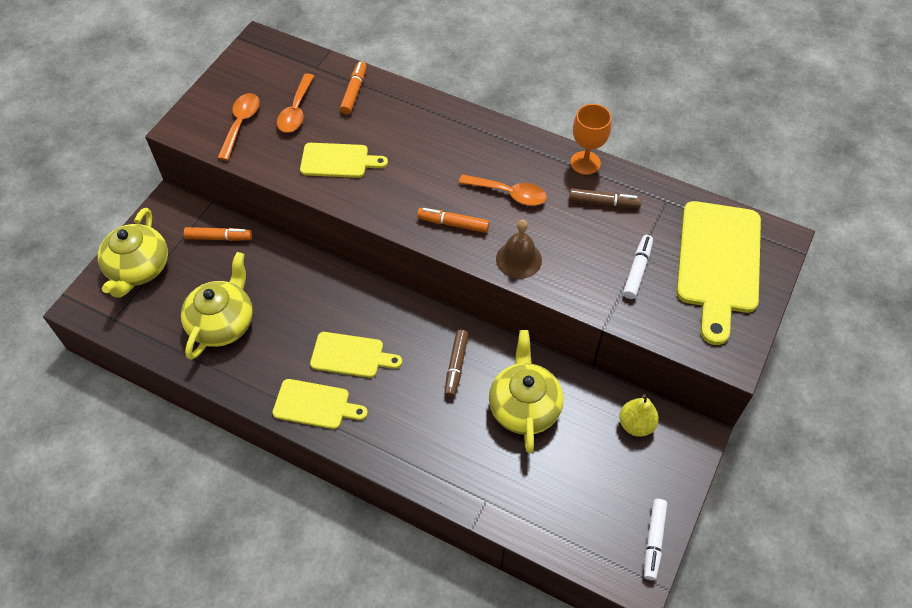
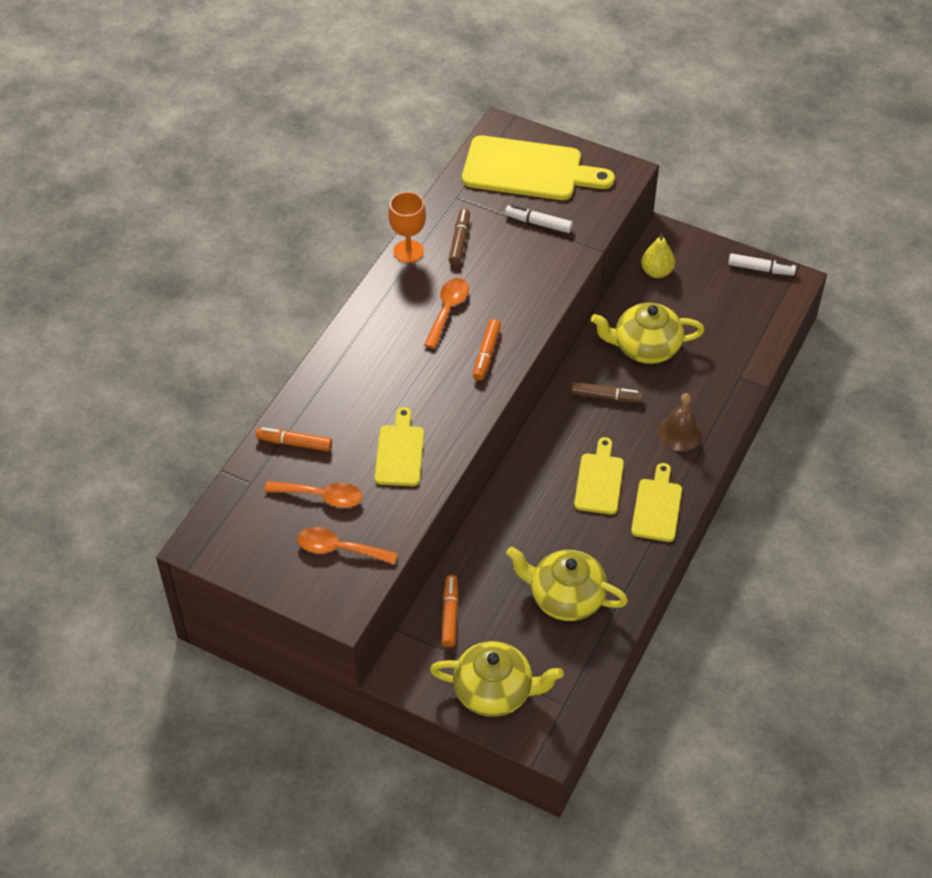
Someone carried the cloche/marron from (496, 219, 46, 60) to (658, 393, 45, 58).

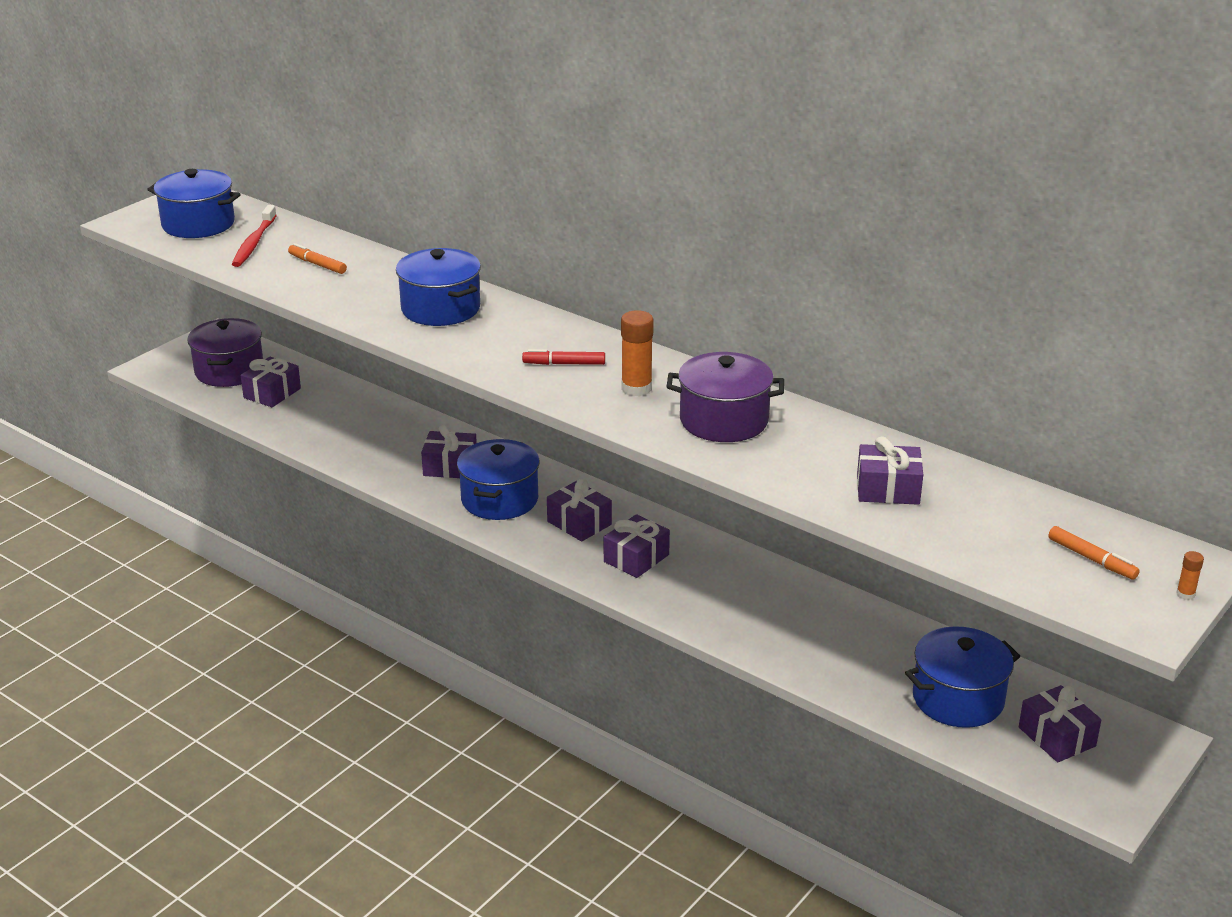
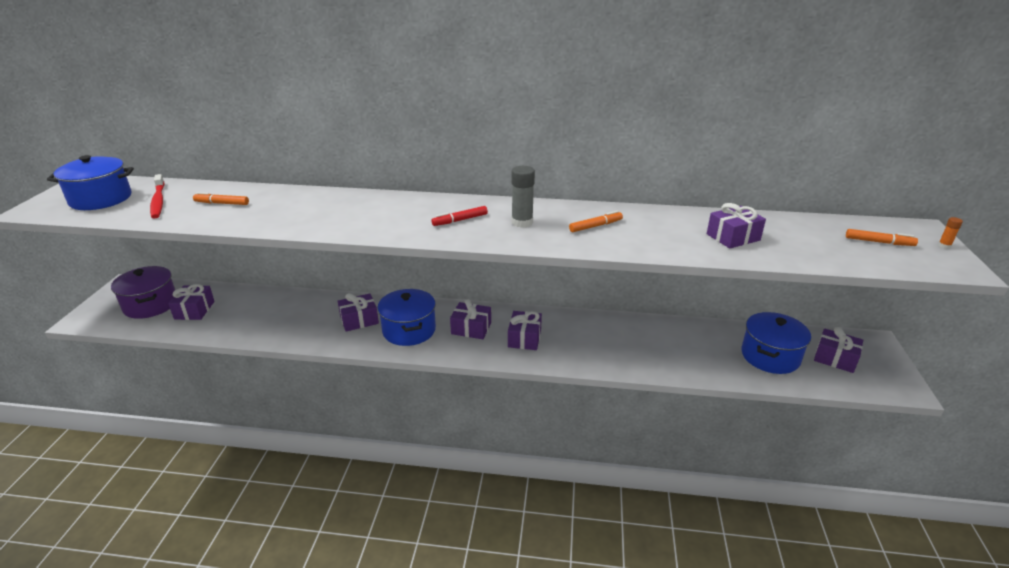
Someone repainted the bâton de colle/orange at (621, 310, 33, 87), which became the bâton de colle/gris at (511, 166, 24, 62).
Someone swapped the marmite/violet at (666, 352, 118, 90) for the feutre/orange at (569, 211, 54, 21).
Someone took away the marmite/bleu at (396, 248, 85, 78).

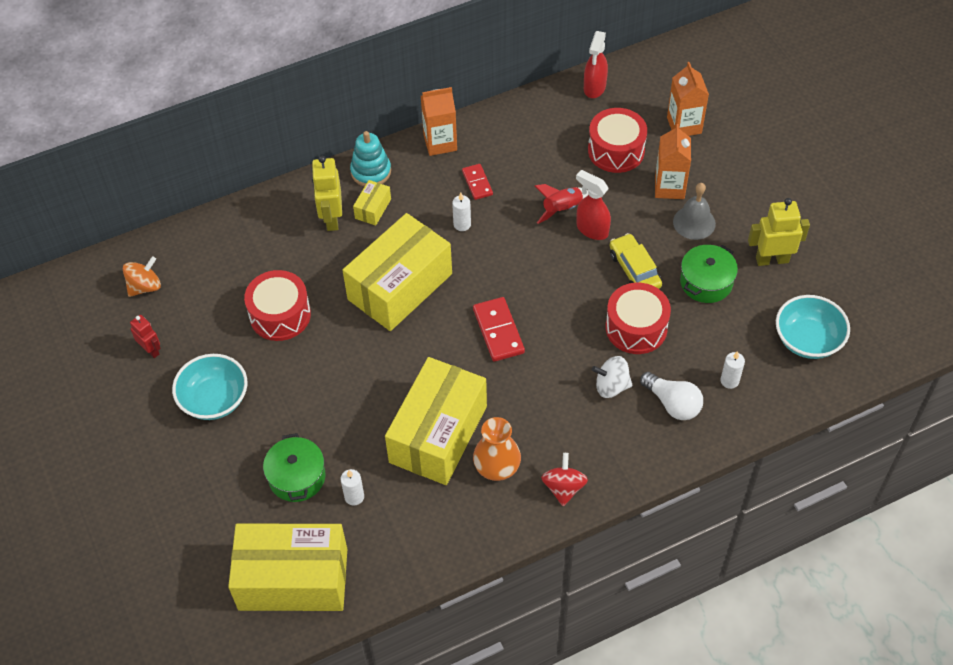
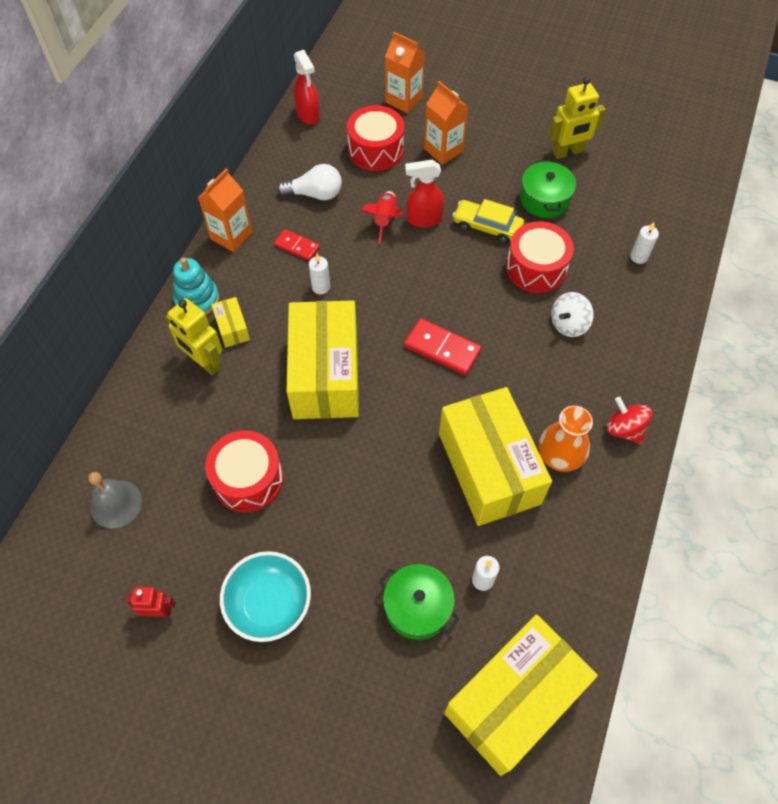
Someone carried the cloche/gris from (673, 183, 43, 57) to (88, 472, 54, 57).
Someone carried the ampoule/blanc from (640, 372, 63, 48) to (277, 164, 65, 36).
Someone rotated the robot/jaune at (748, 198, 62, 68) by 150 degrees counterclockwise.
Someone took away the toupie/orange at (123, 256, 38, 41).
Someone took away the bol/turquoise at (776, 295, 74, 64).

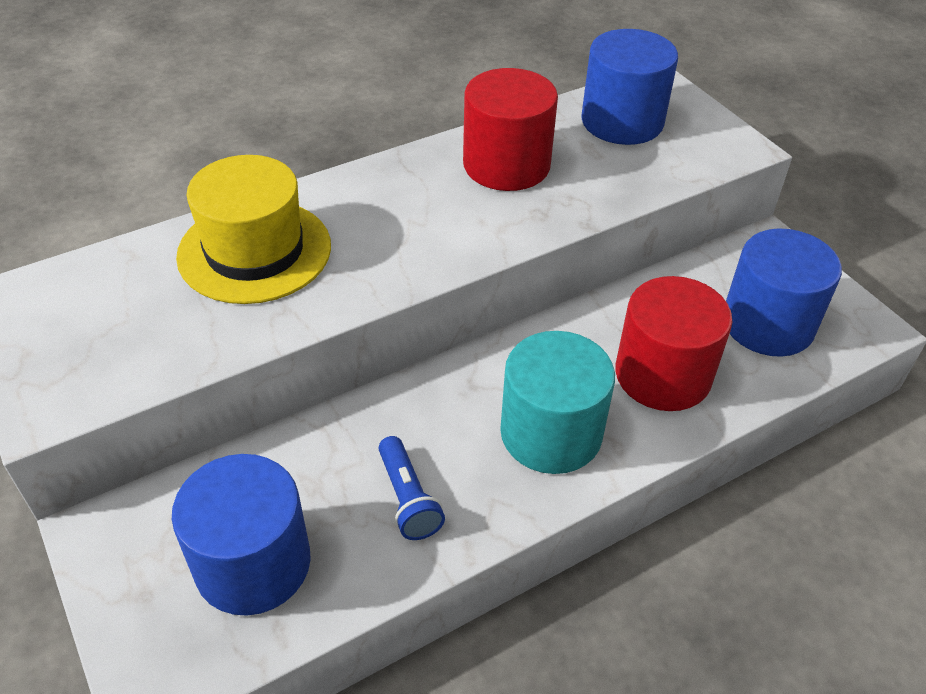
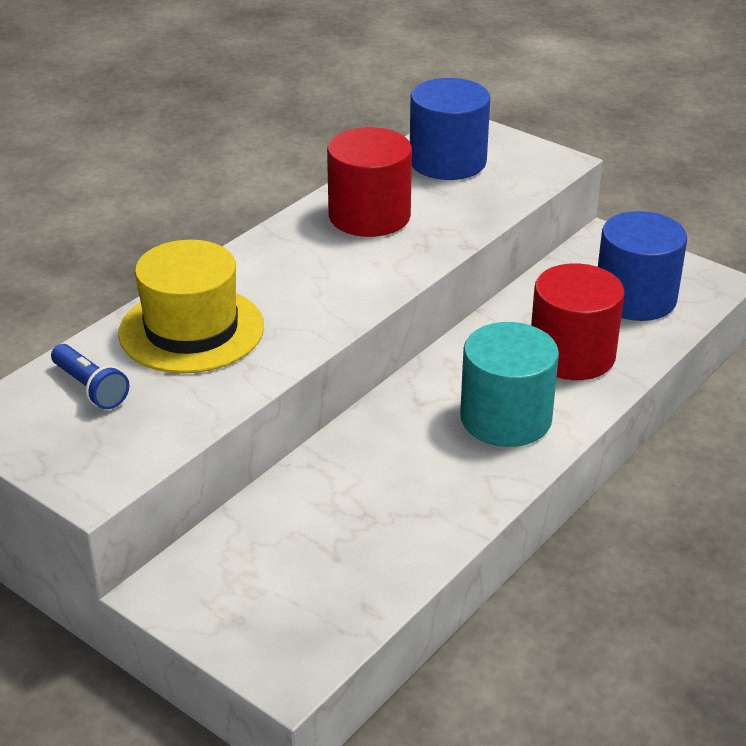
Someone carried the lampe de poche/bleu from (378, 436, 67, 104) to (51, 344, 78, 66).
Someone took away the cylindre/bleu at (172, 454, 139, 162).

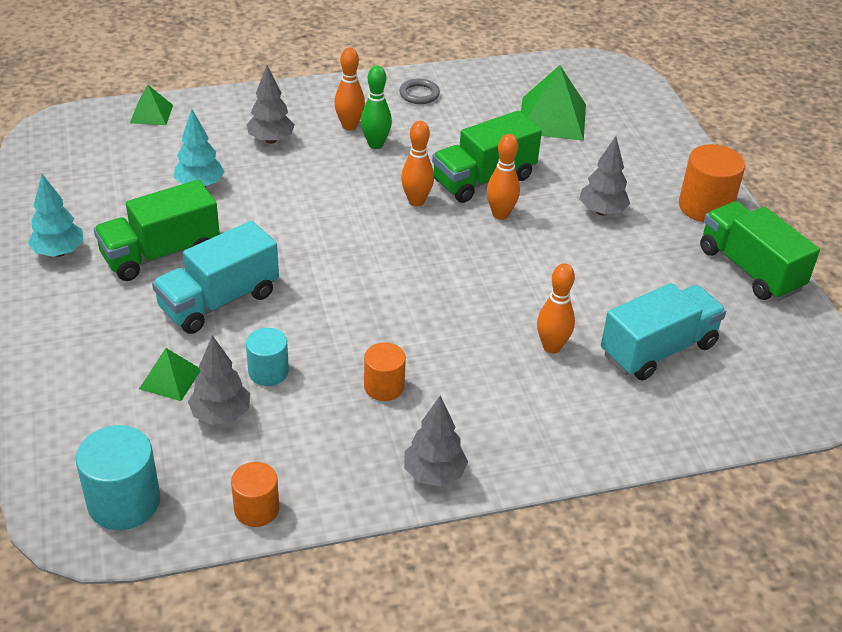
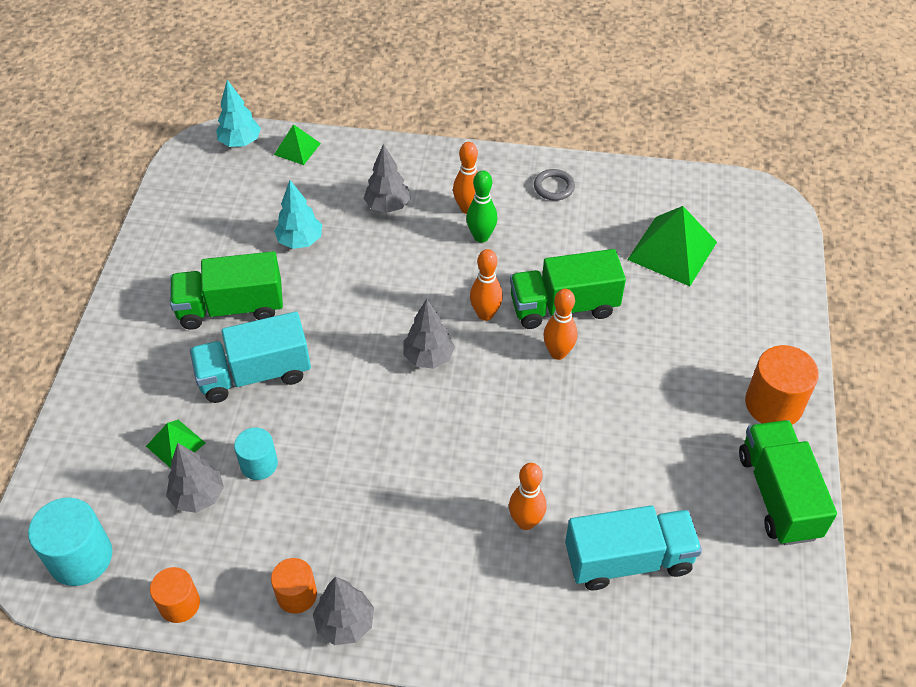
Someone carried the arbre/turquoise from (28, 174, 56, 83) to (216, 80, 45, 67).
Someone carried the cylindre/orange from (364, 342, 42, 59) to (271, 558, 46, 56).
Someone carried the arbre/gris from (579, 136, 51, 80) to (404, 299, 51, 70).

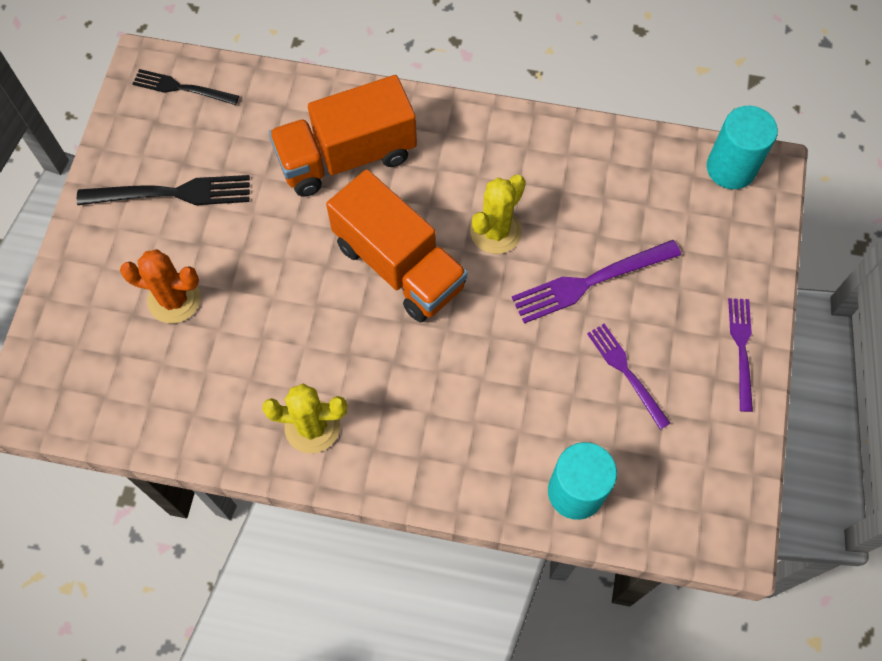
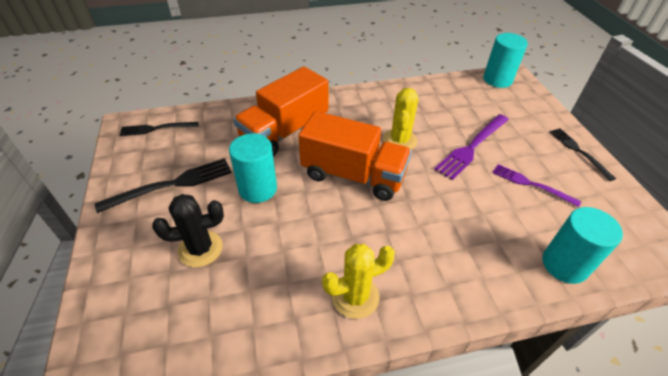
Someone repainted the cactus/orange at (120, 249, 81, 74), which became the cactus/noir at (152, 194, 72, 73).
Someone put down the cylindre/turquoise at (229, 133, 48, 70).
Someone repainted the fourchette/violet at (728, 298, 25, 114), which became the fourchette/noir at (550, 128, 66, 53).

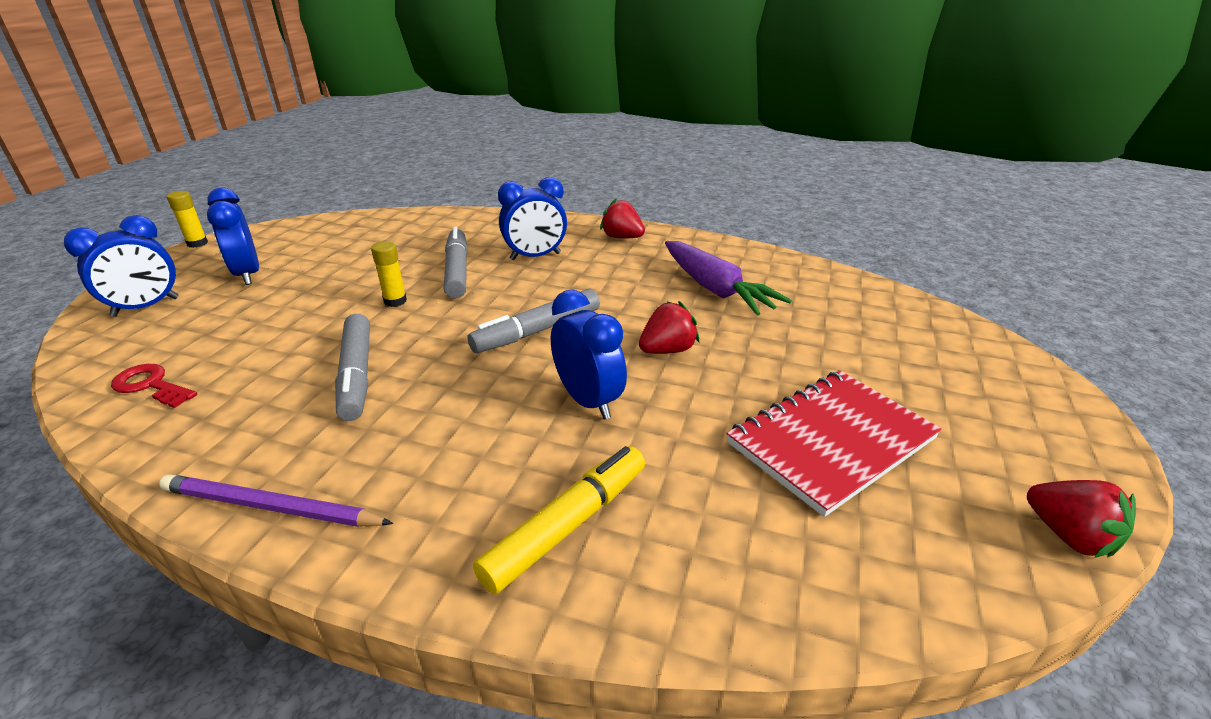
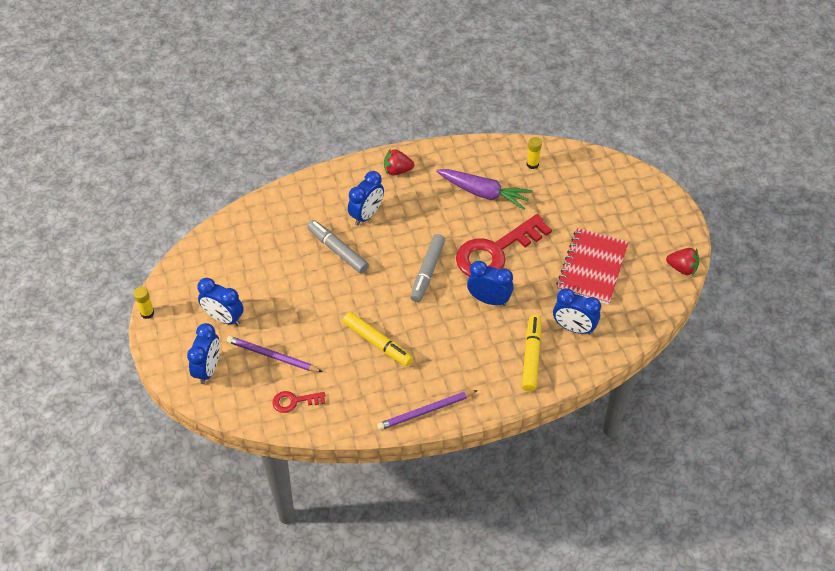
Someone put down the crayon/violet at (227, 336, 96, 36).
Someone repainted the feutre/gris at (335, 314, 35, 107), which became the feutre/jaune at (343, 312, 70, 54).
Someone swapped the fraise/rouge at (639, 301, 60, 53) for the clé/rouge at (456, 214, 96, 62).
Someone carried the bâton de colle/jaune from (371, 241, 36, 66) to (527, 137, 15, 32).
Someone put down the réveil/bleu at (553, 288, 48, 46).

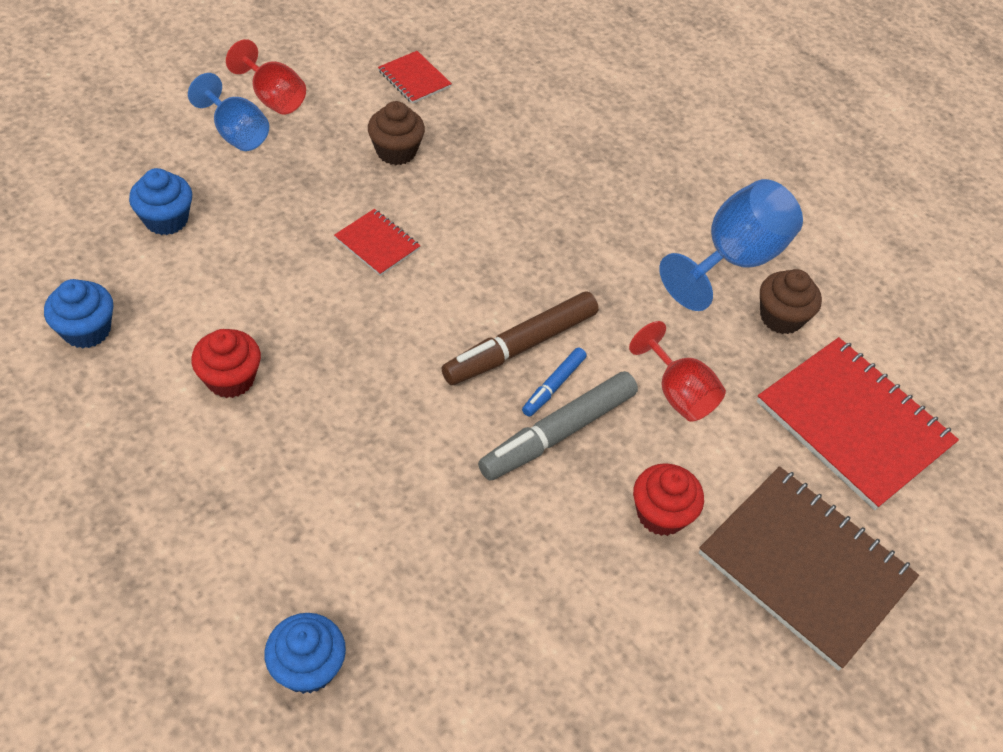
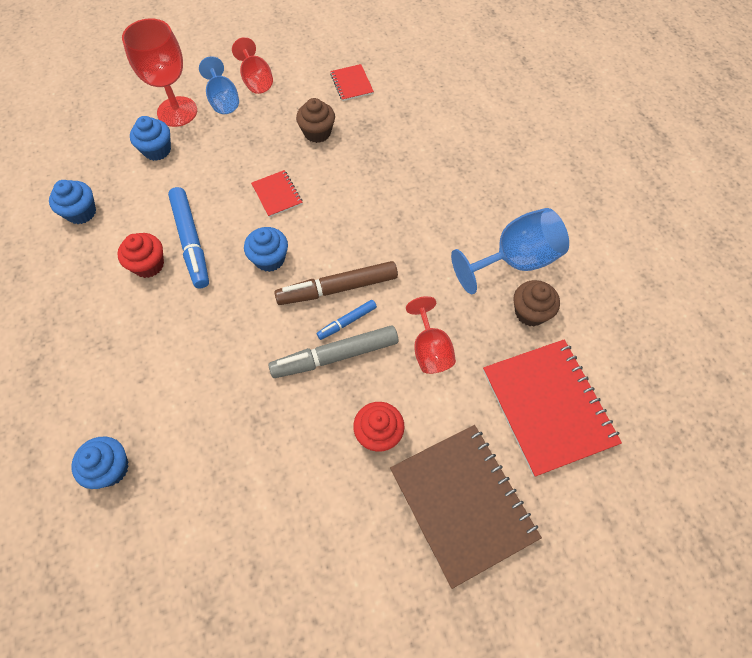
Someone put down the verre à pied/rouge at (122, 18, 75, 109).
Someone put down the feutre/bleu at (168, 187, 41, 101).
Someone put down the muffin/bleu at (244, 227, 44, 45).

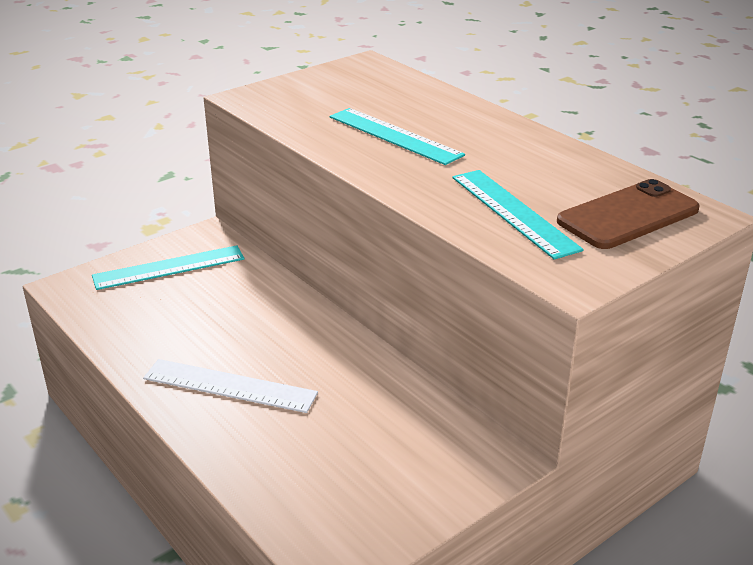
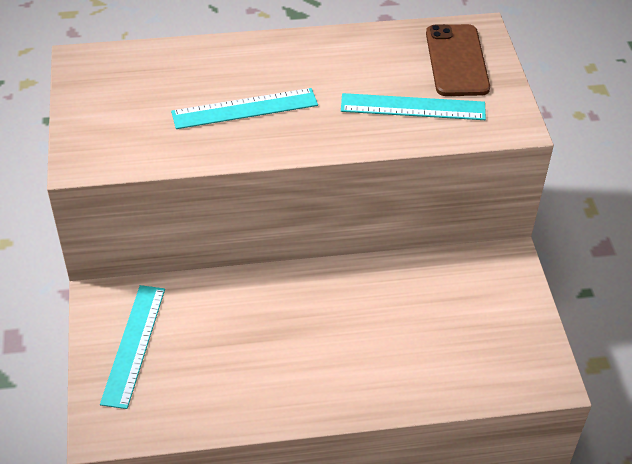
Someone took away the règle/blanc at (143, 359, 175, 54).

